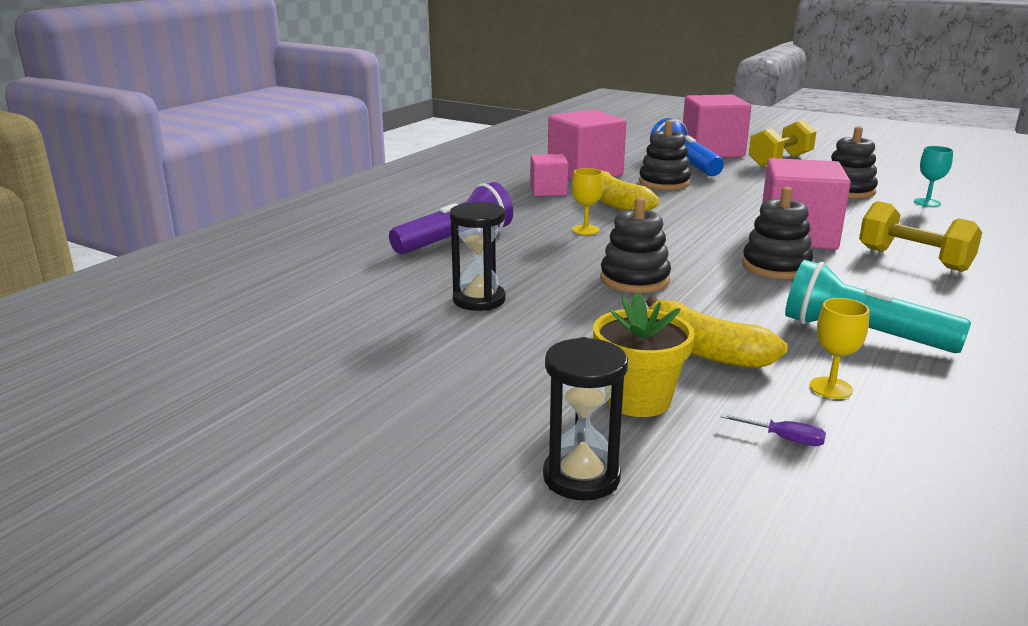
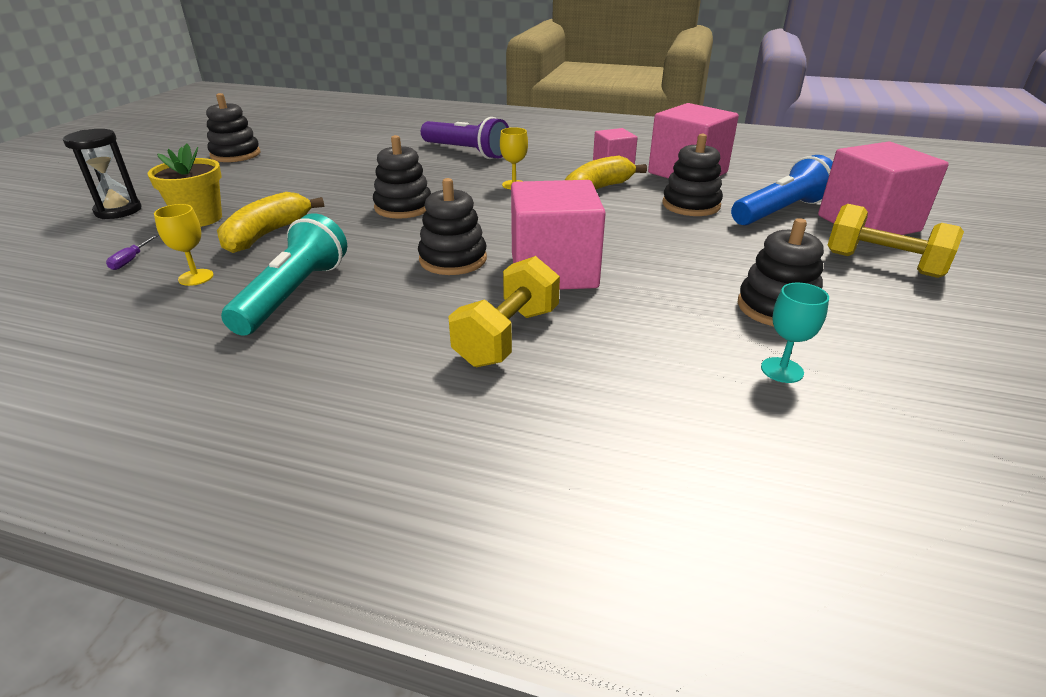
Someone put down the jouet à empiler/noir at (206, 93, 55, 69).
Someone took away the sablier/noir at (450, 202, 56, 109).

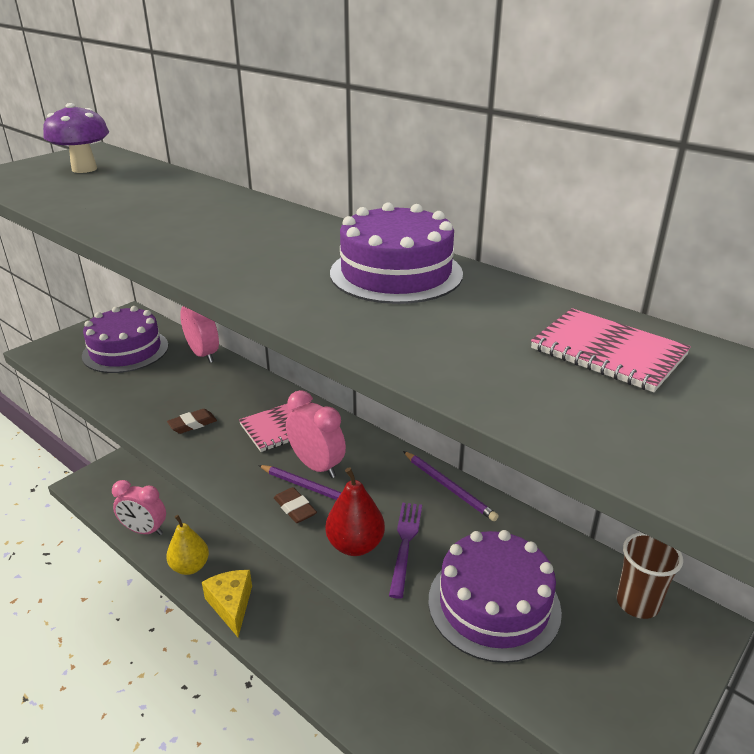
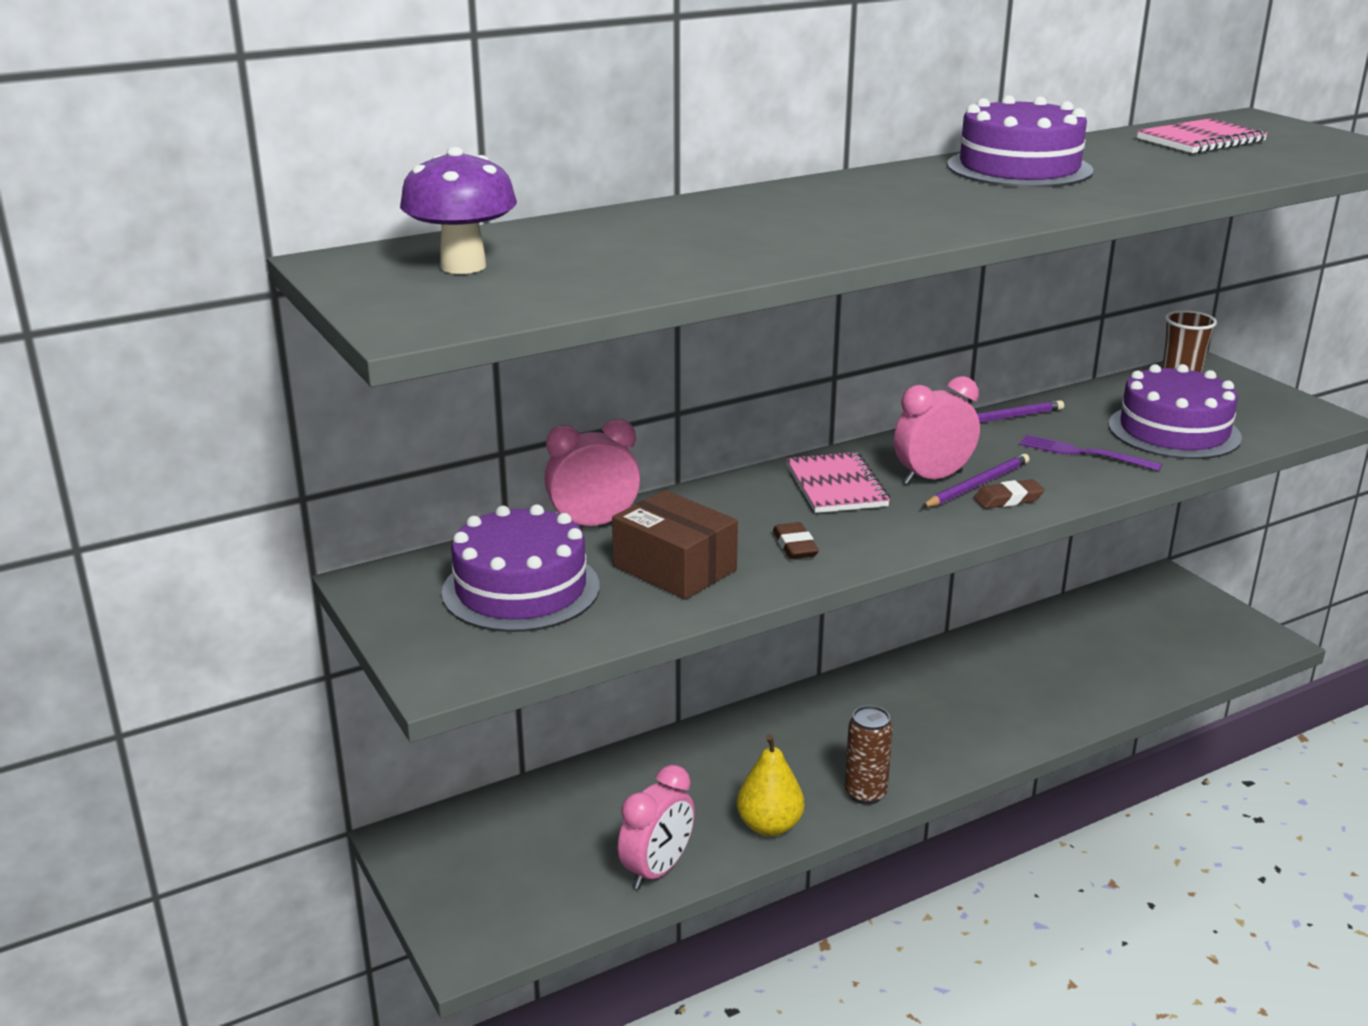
Someone put down the boîte/marron at (612, 490, 126, 110).
Someone swapped the fromage/jaune at (202, 570, 50, 67) for the canette/marron at (845, 705, 48, 100).
Someone took away the poire/rouge at (325, 467, 60, 89).

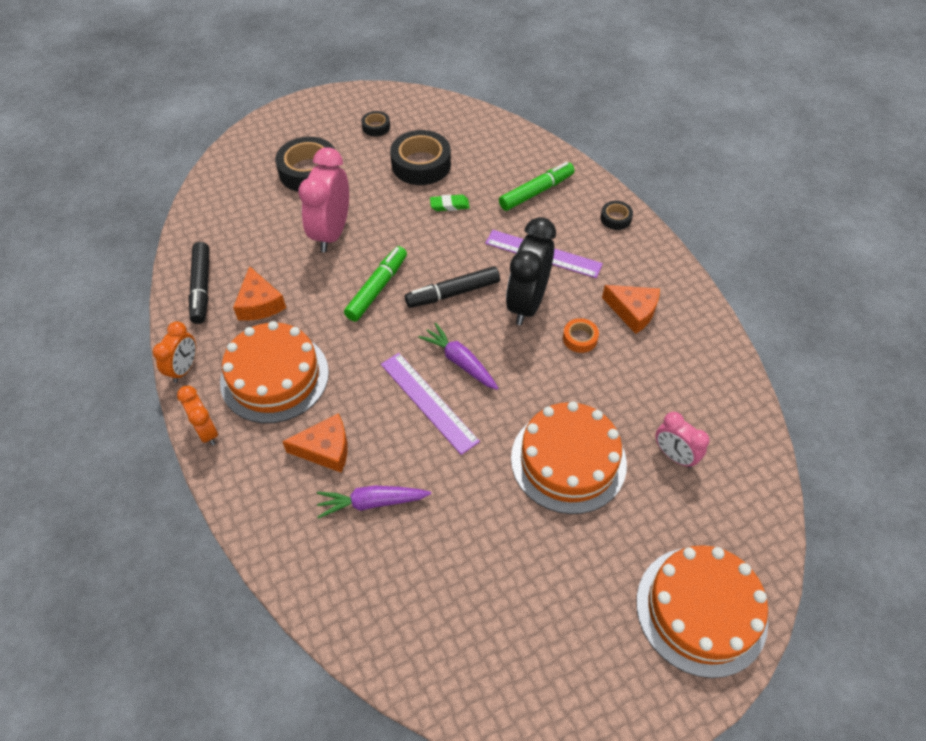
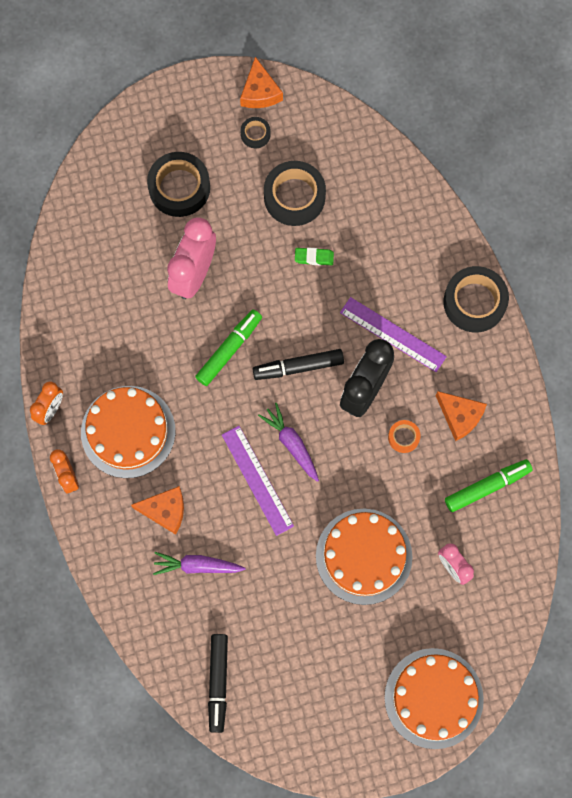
Someone carried the feutre/noir from (189, 242, 20, 82) to (208, 634, 20, 99).
Someone carried the fromage/orange from (233, 266, 53, 55) to (240, 57, 43, 51).
Someone scaled the ruban adhésif/noir at (600, 201, 33, 29) by 2.04.
Someone carried the feutre/vert from (499, 162, 76, 49) to (445, 459, 88, 53).

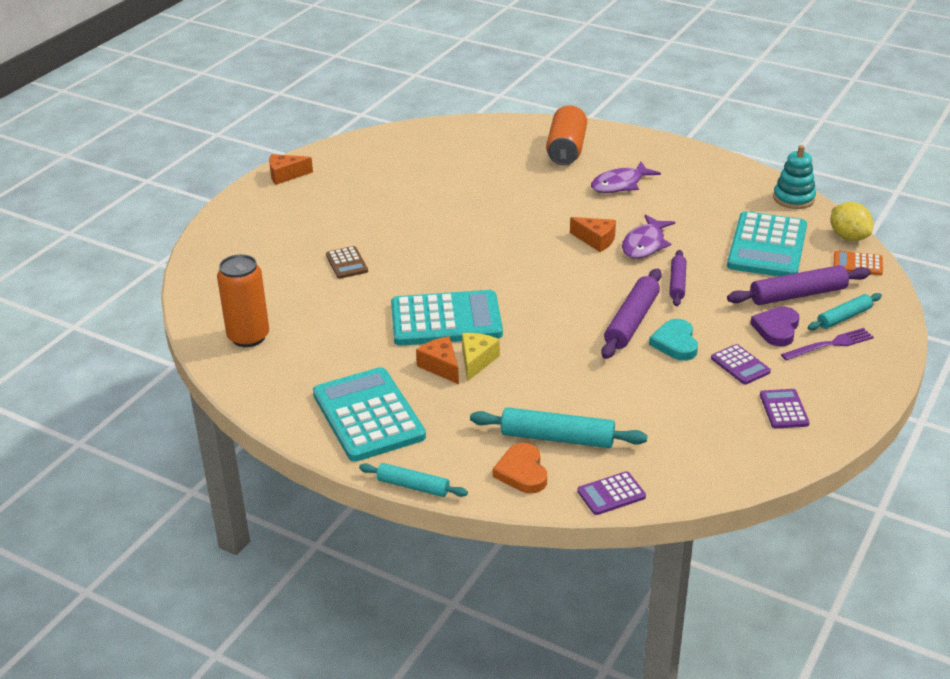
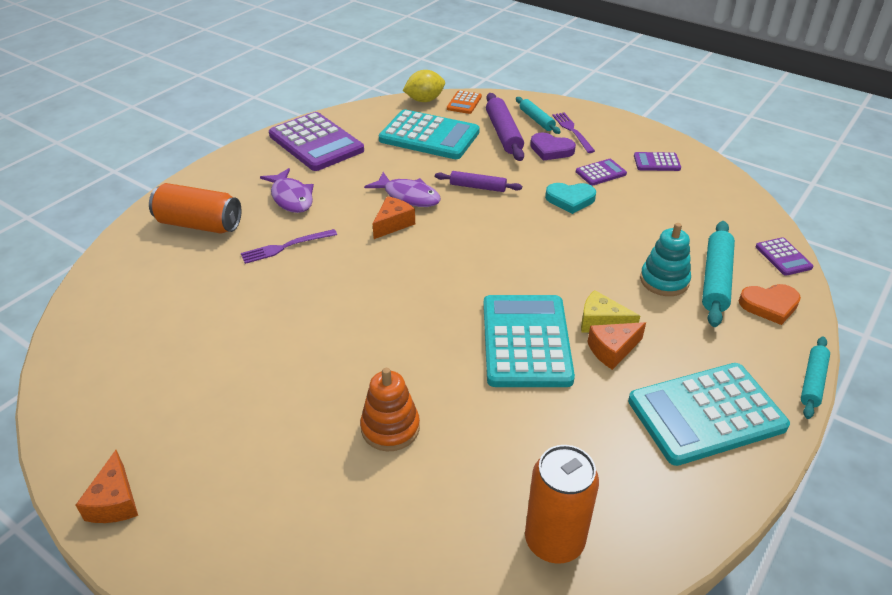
Someone put down the fourchette/violet at (241, 229, 96, 35).
Someone put down the calculatrice/violet at (269, 112, 95, 59).
Someone swapped the calculatrice/marron at (326, 246, 42, 33) for the jouet à empiler/orange at (360, 368, 60, 83).
Someone carried the jouet à empiler/turquoise from (773, 145, 43, 64) to (640, 223, 51, 73).
Someone took away the rouleau à pâtisserie/violet at (601, 268, 61, 91).

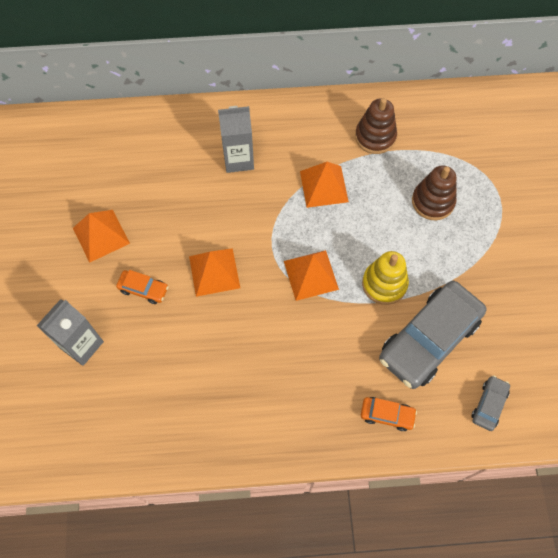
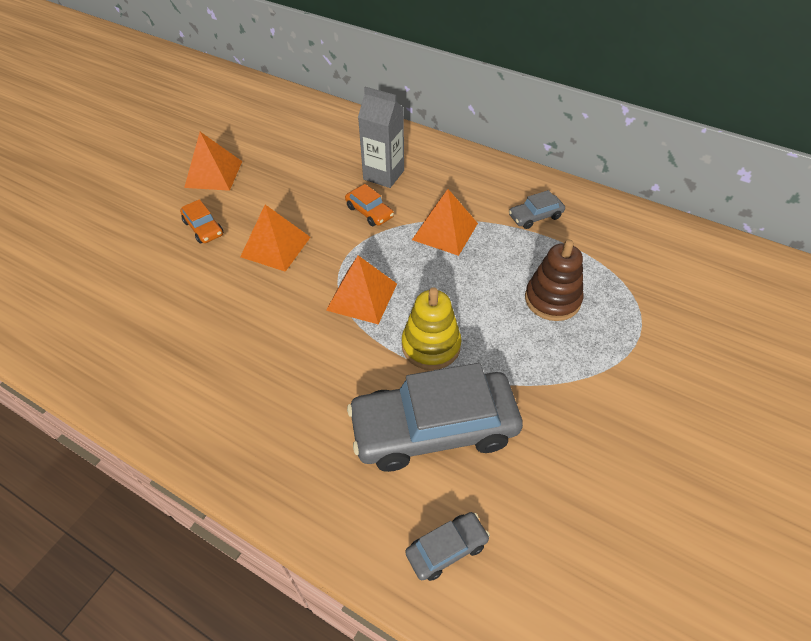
Someone carried the voiture/orange from (361, 397, 56, 34) to (345, 184, 49, 42).
Someone swapped the jouet à empiler/marron at (355, 98, 42, 56) for the voiture/gris at (509, 190, 56, 39).
Someone took away the brique de lait/gris at (37, 299, 67, 67).

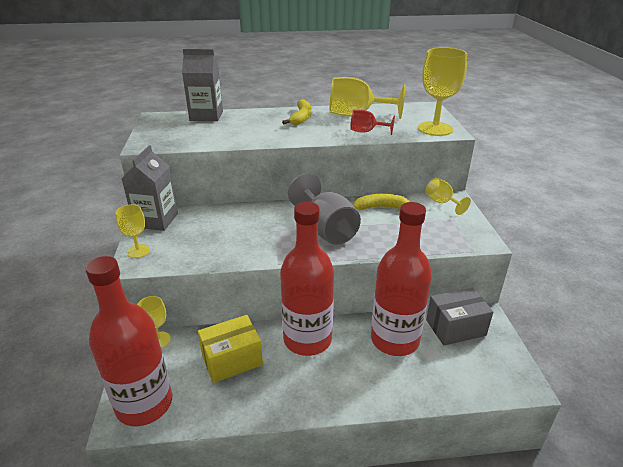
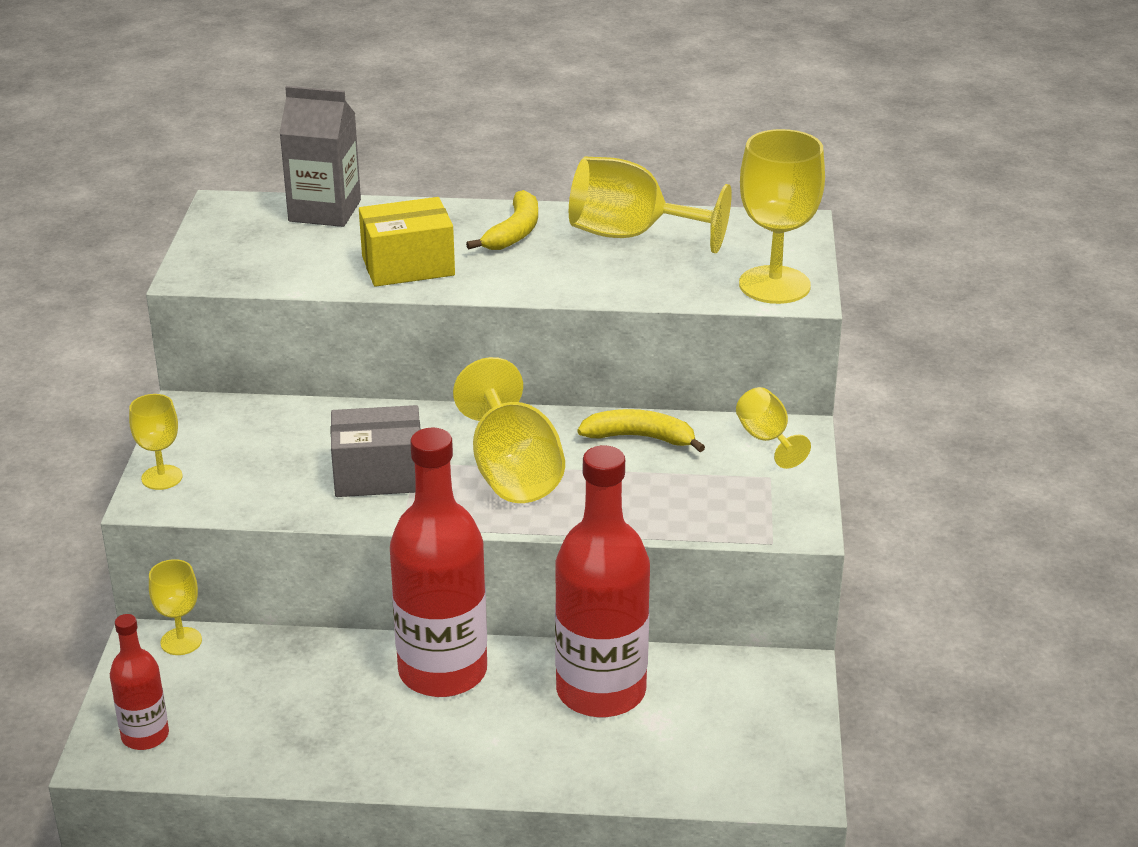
Someone scaled the bouteille/rouge at (85, 256, 87, 170) by 0.51.
Someone carried the boîte/gris from (426, 288, 67, 57) to (330, 405, 90, 92).
Someone carried the boîte/jaune from (198, 315, 65, 68) to (359, 197, 96, 90).
Someone repainted the verre à pied/gris at (288, 173, 73, 72), which became the verre à pied/jaune at (453, 357, 112, 146).
Someone took away the brique de lait/gris at (122, 146, 56, 85).
Someone took away the verre à pied/rouge at (350, 110, 45, 25).

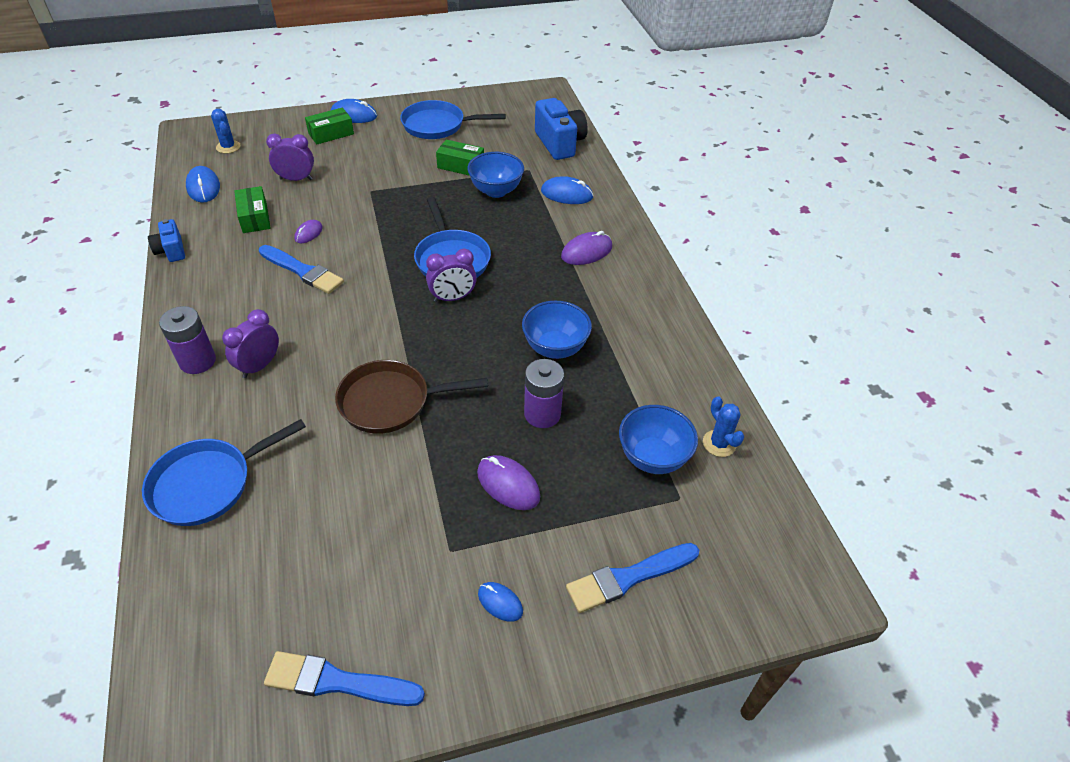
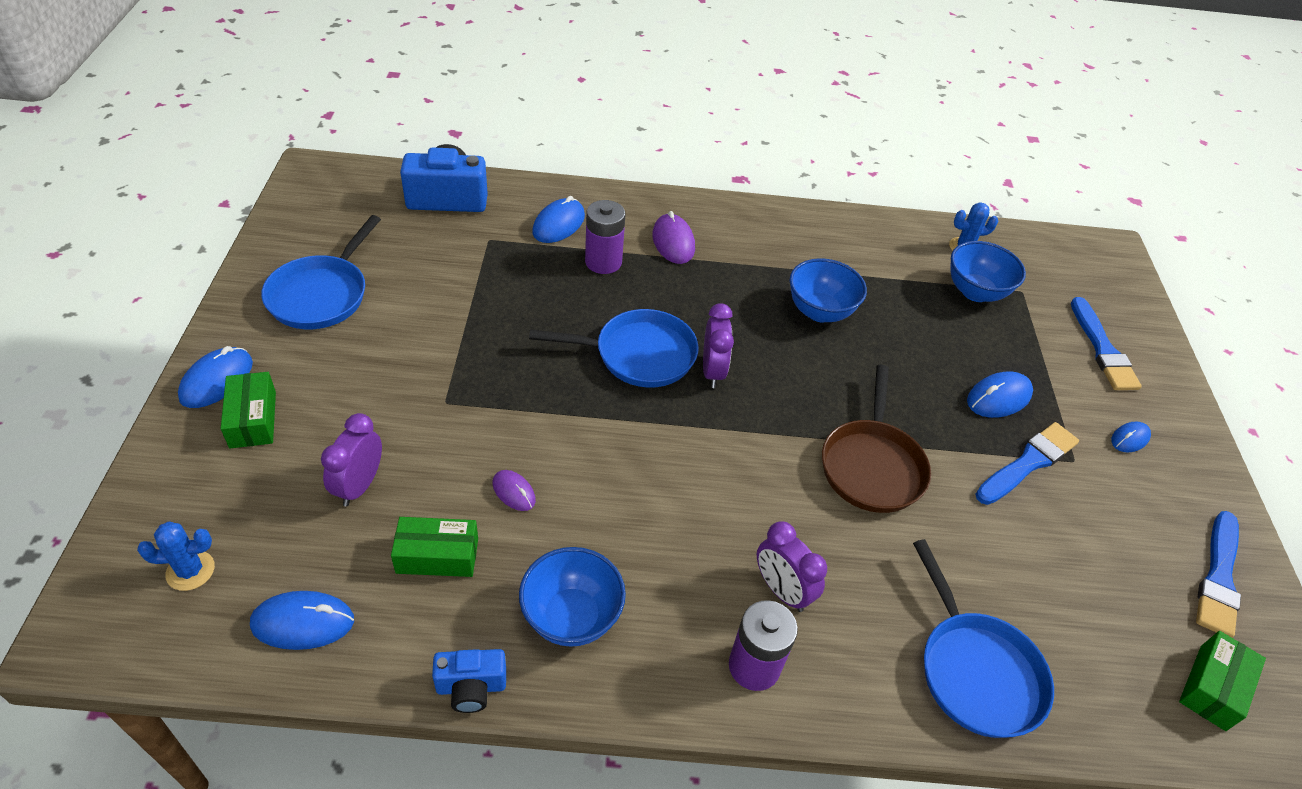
Someone carried the bol/bleu from (467, 152, 57, 46) to (519, 547, 107, 100).
Someone carried the pile/violet from (524, 359, 40, 69) to (585, 200, 40, 74).
Someone repainted the souris/violet at (477, 455, 63, 55), which became the souris/bleu at (967, 372, 66, 46).
Someone carried the pinceau/bleu from (259, 245, 85, 49) to (975, 422, 104, 83).
Someone carried the boîte/vert from (436, 139, 48, 37) to (1179, 631, 87, 100).

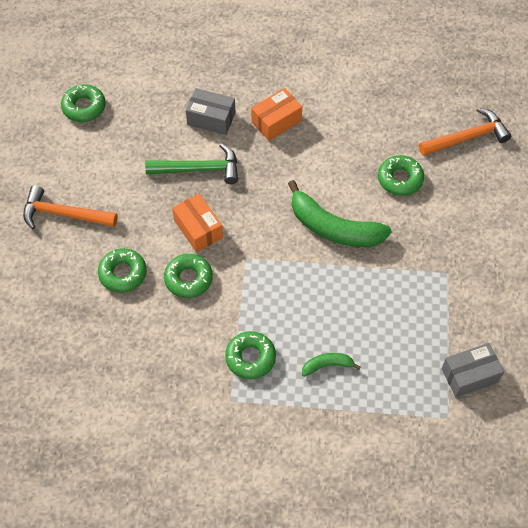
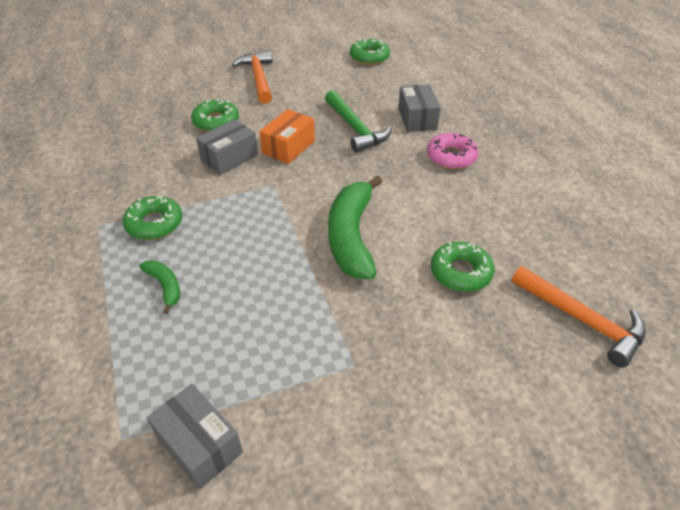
Someone swapped the beignet/vert at (164, 254, 49, 44) for the boîte/gris at (196, 119, 62, 56).
Someone swapped the boîte/orange at (251, 88, 51, 53) for the beignet/rose at (427, 133, 51, 36).

